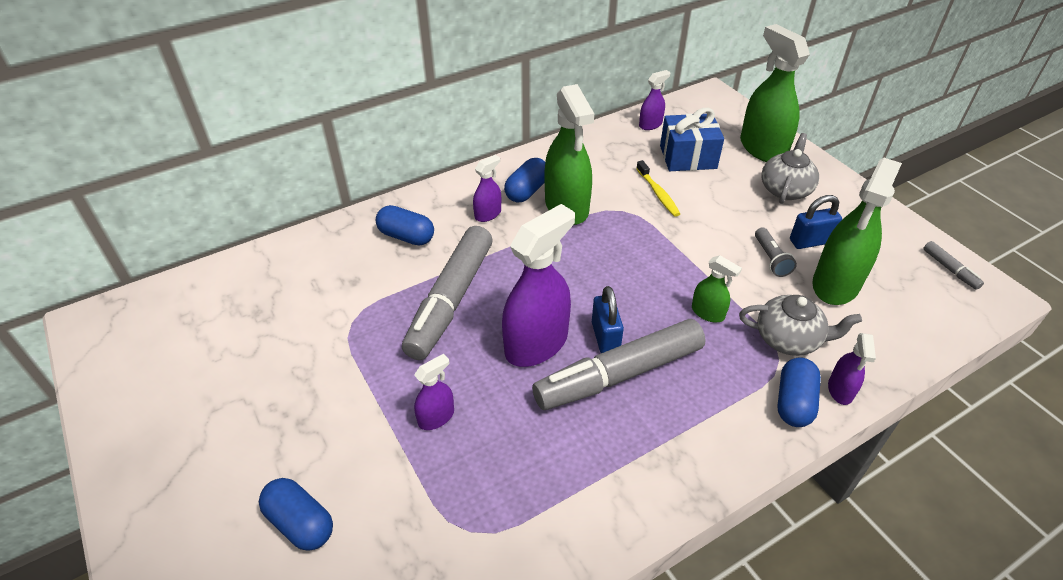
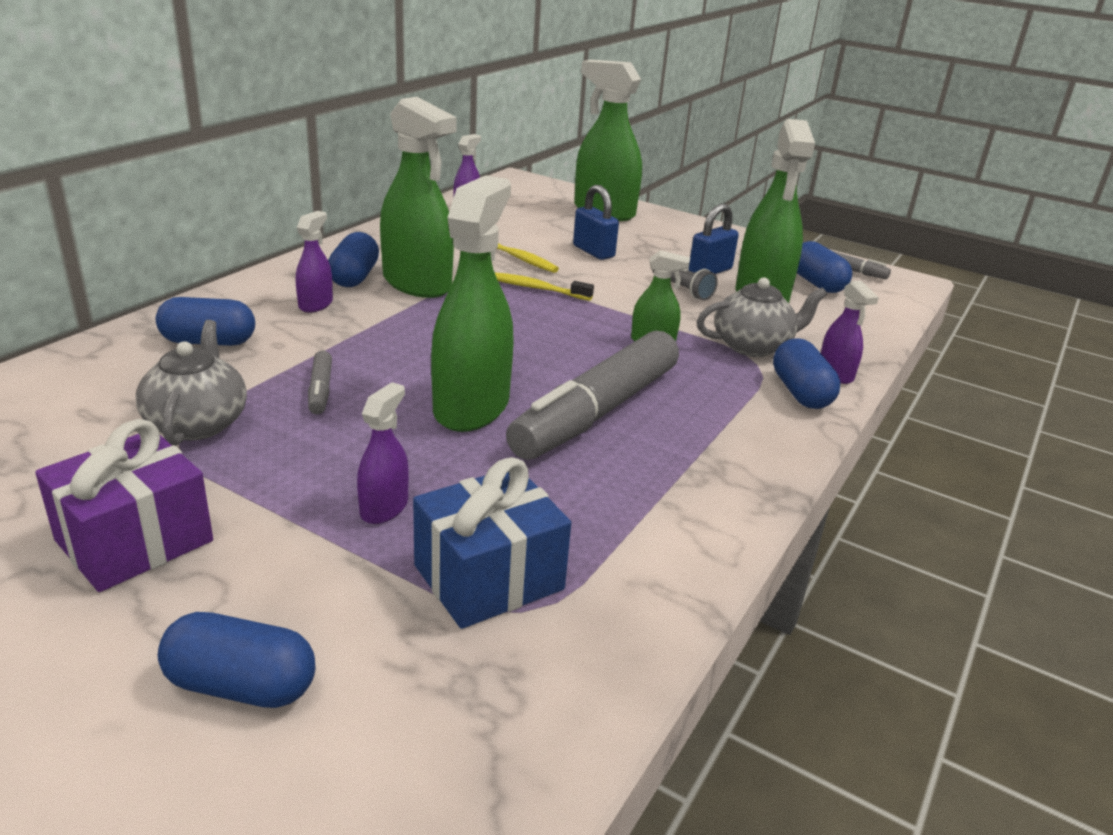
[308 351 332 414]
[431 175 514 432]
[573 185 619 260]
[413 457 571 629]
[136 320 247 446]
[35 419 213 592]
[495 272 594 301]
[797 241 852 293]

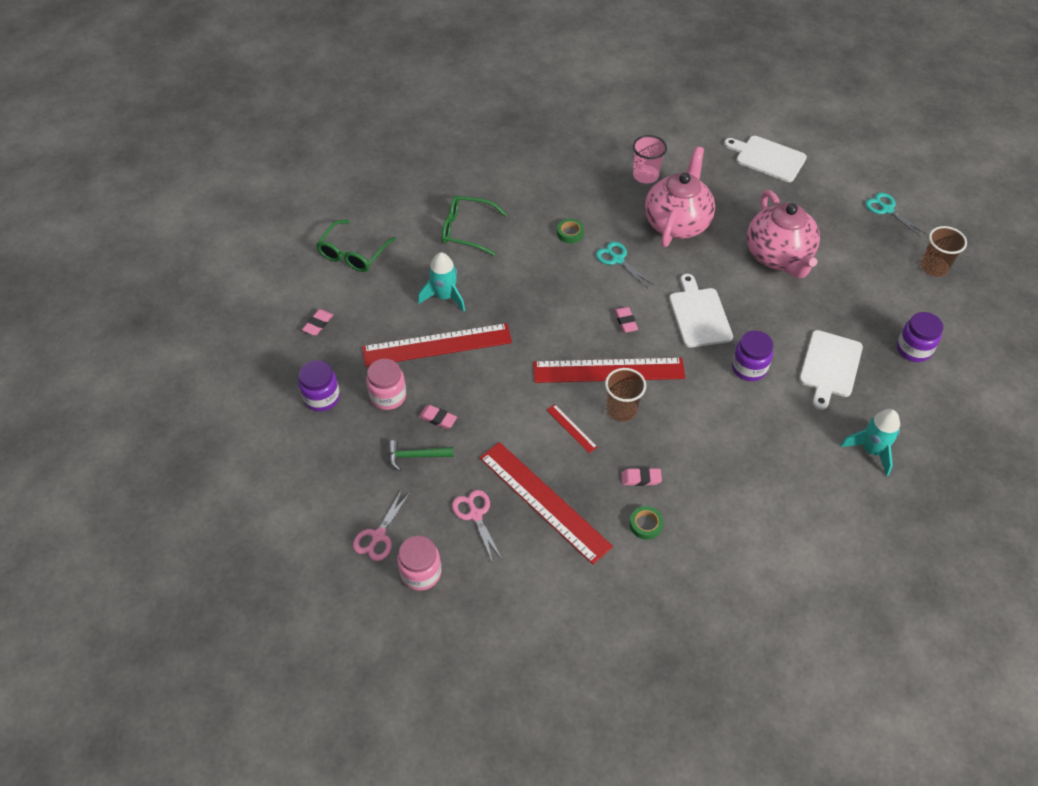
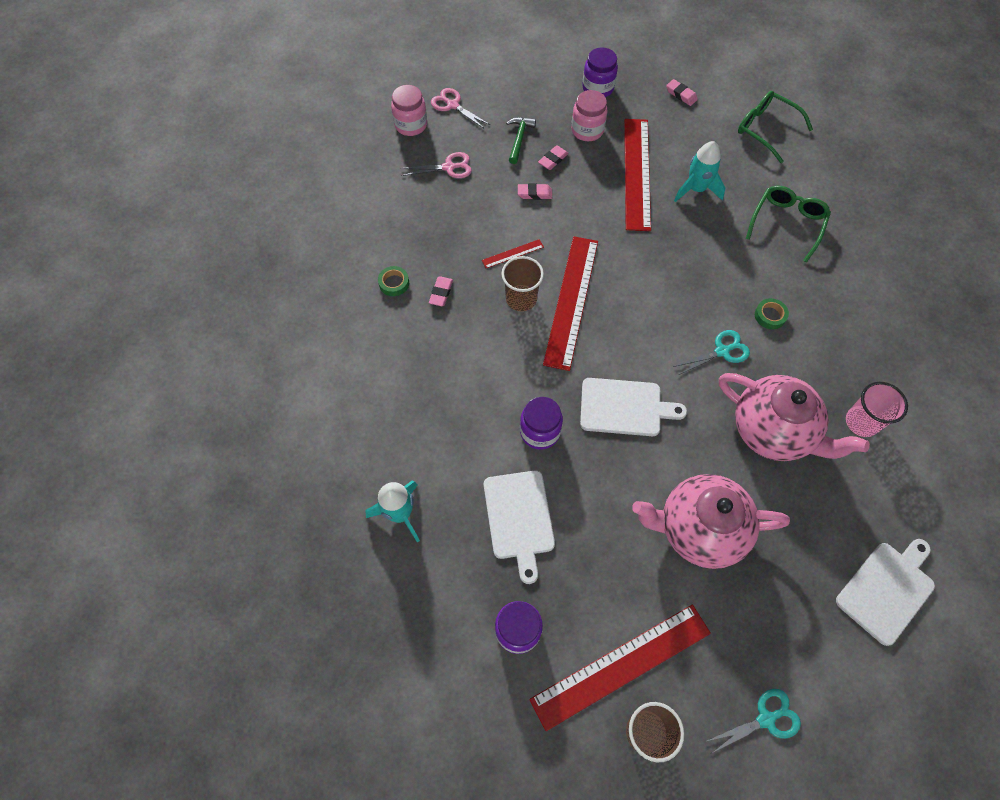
[529 605 711 731]
[518 183 552 200]
[484 471 555 584]

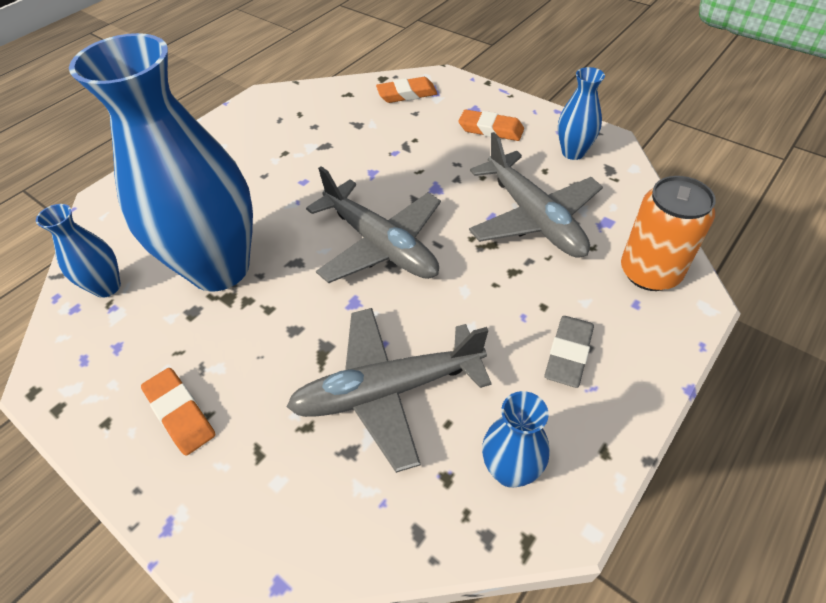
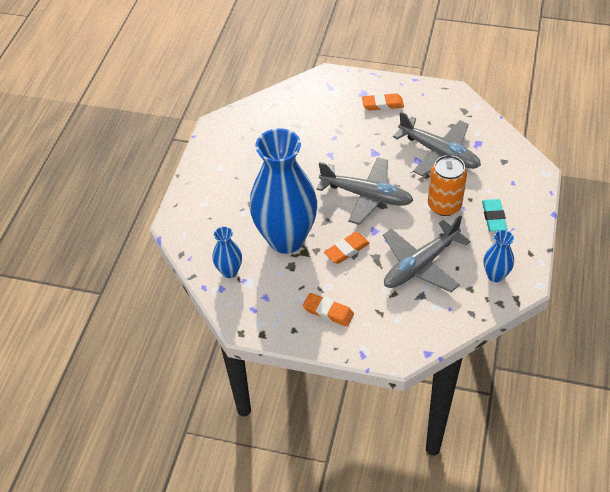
[324 232 370 264]
[482 199 507 232]
[558 67 605 160] (first image)
[428 155 467 216]

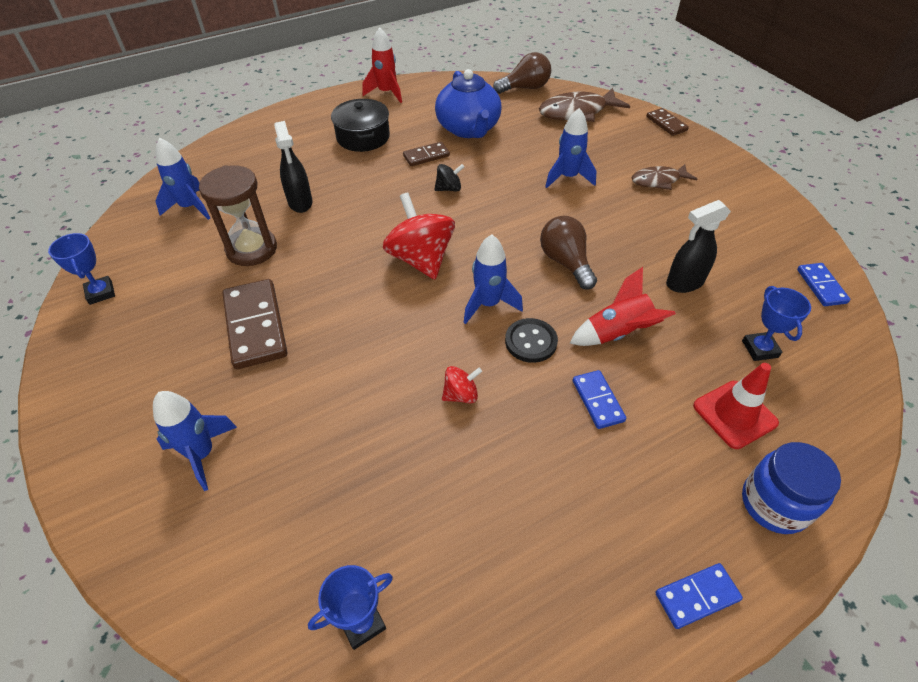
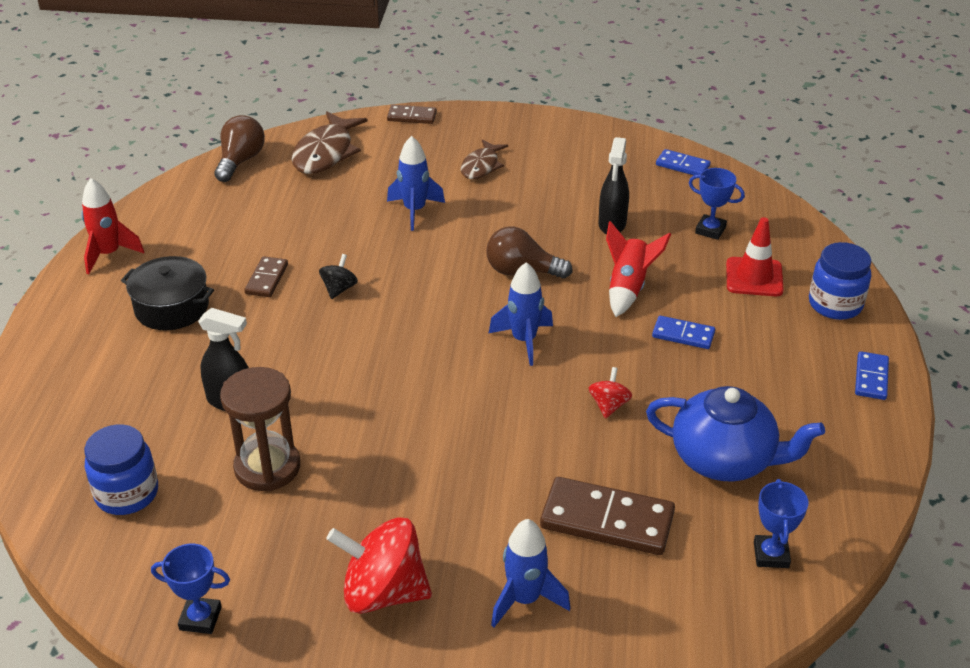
[84 424 158 515]
[540 477 675 555]
[326 517 432 614]
[646 386 825 481]
[505 318 558 363] (first image)

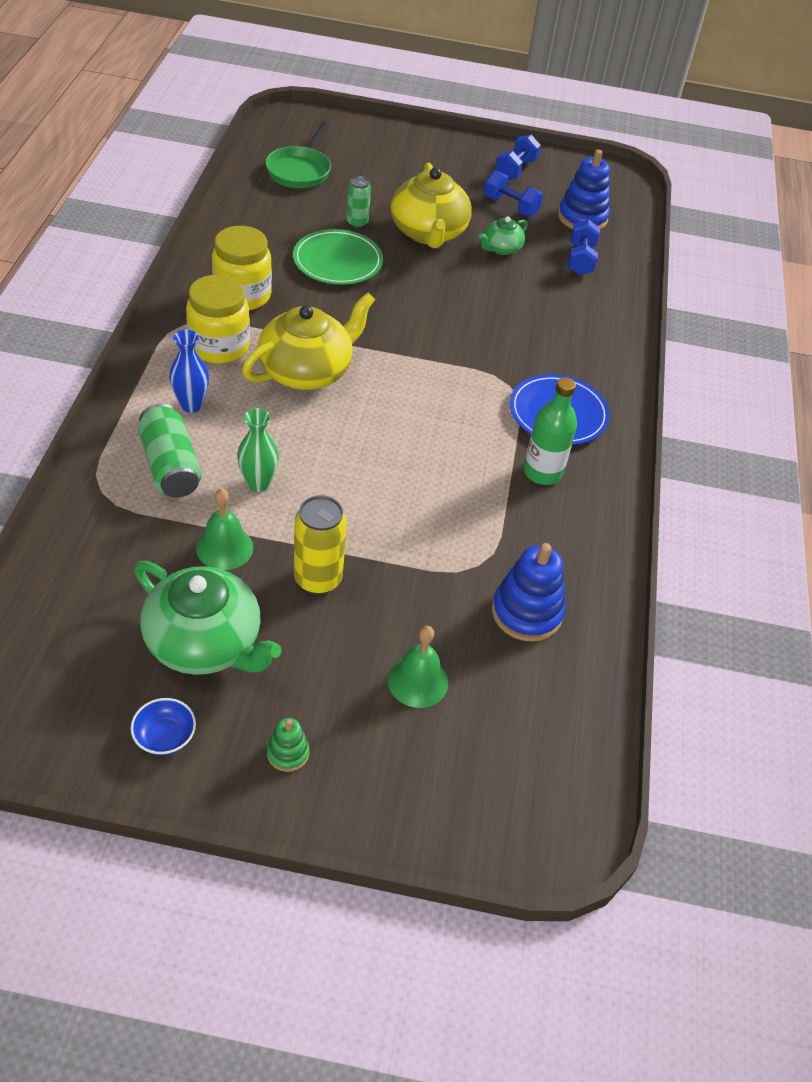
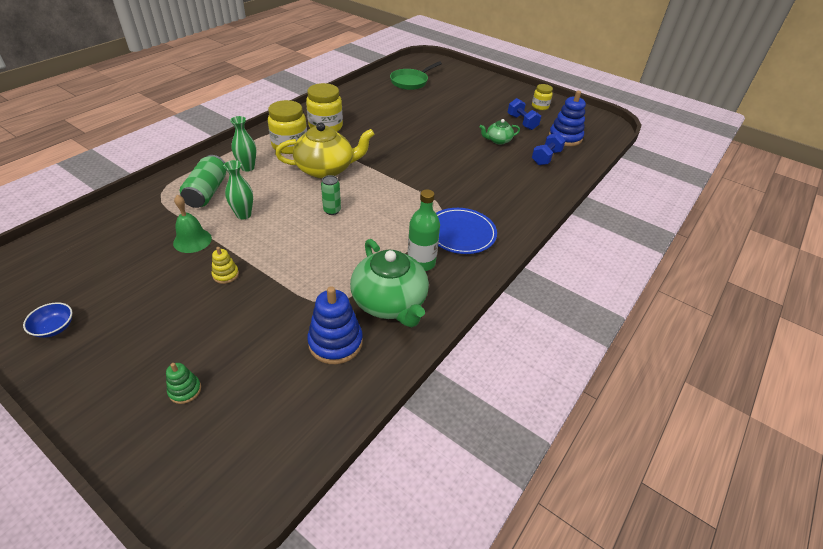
[350 239 429 327]
[230 116 256 172]
[166 363 201 404]
[293 229 383 285] (first image)
[212 247 239 284]
[321 175 341 215]
[388 626 448 708] (first image)
[391 163 472 248] (first image)
[532 84 553 110]

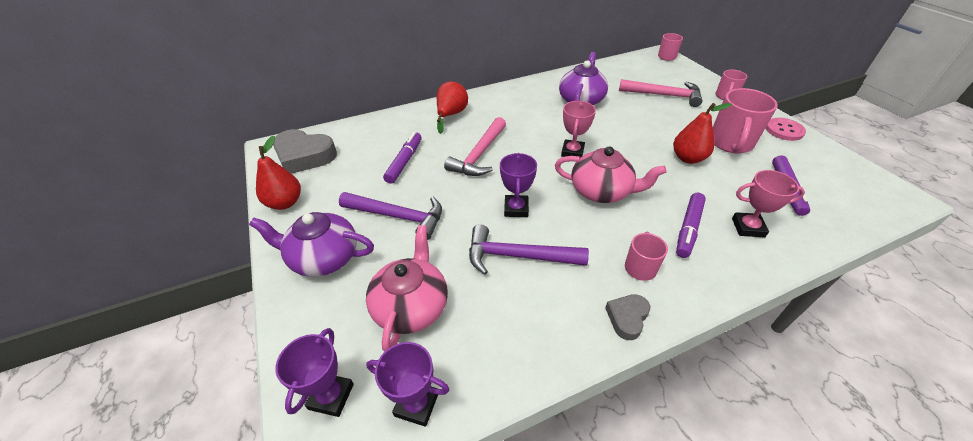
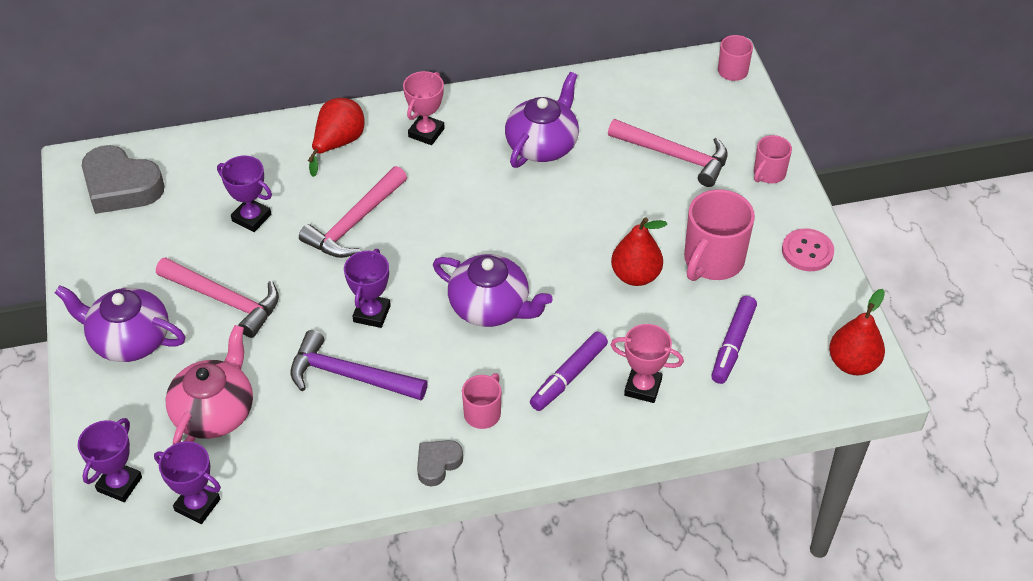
[829 289 885 375]
[156 257 279 338]
[217 156 272 232]
[433 254 553 327]
[403 71 445 145]

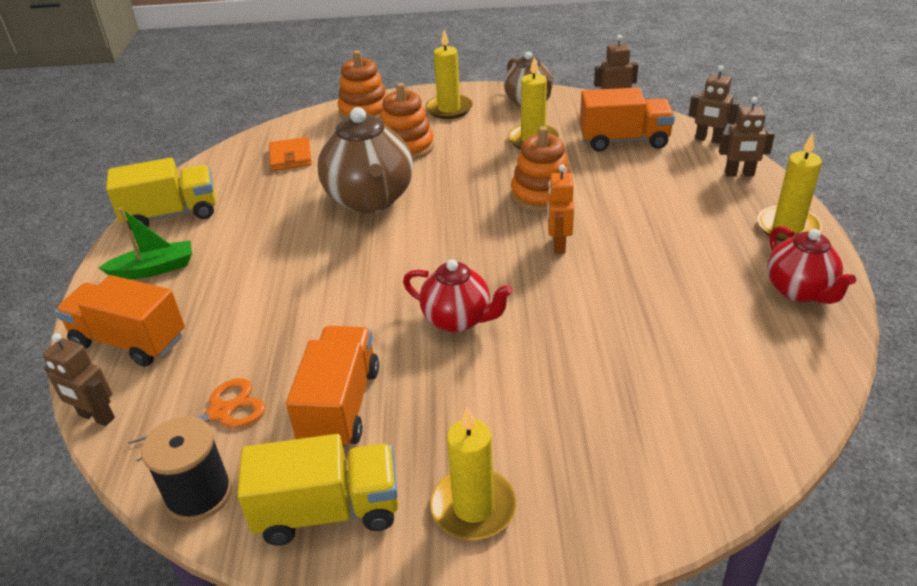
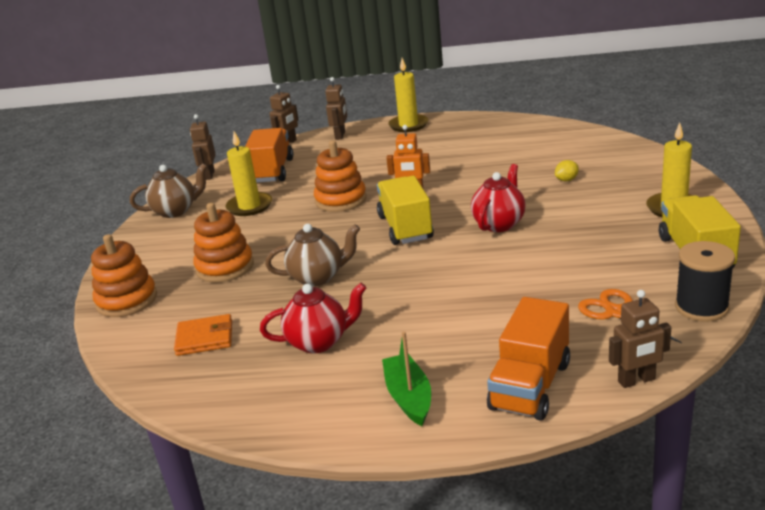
[609 290 671 388]
[377 176 434 245]
[286 326 379 449] (first image)
[265 224 360 286]
[425 30 473 119] (first image)
[260 283 366 354]
[555 160 579 181]

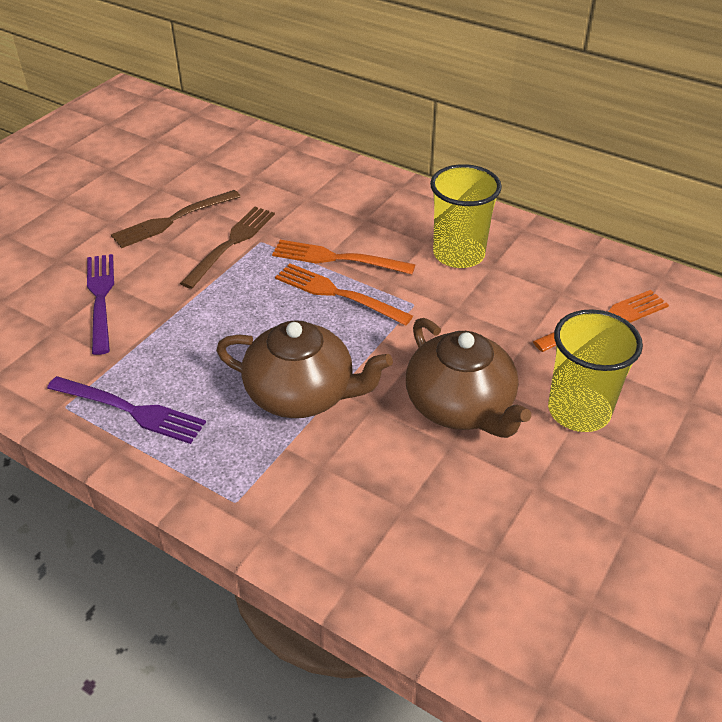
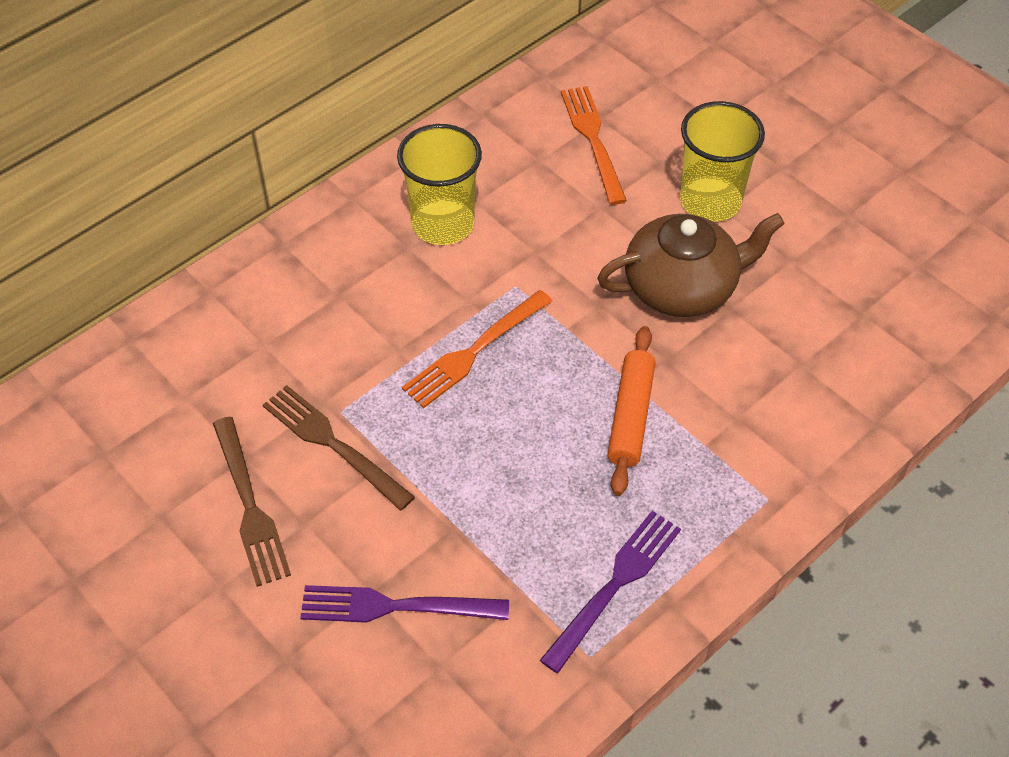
[608 326 656 496]
[272 240 415 274] (first image)

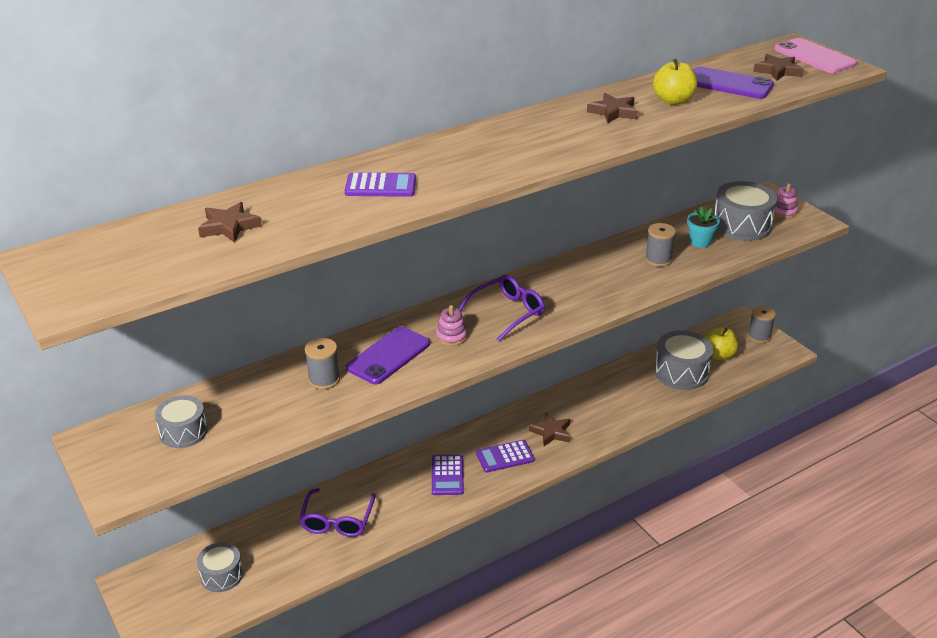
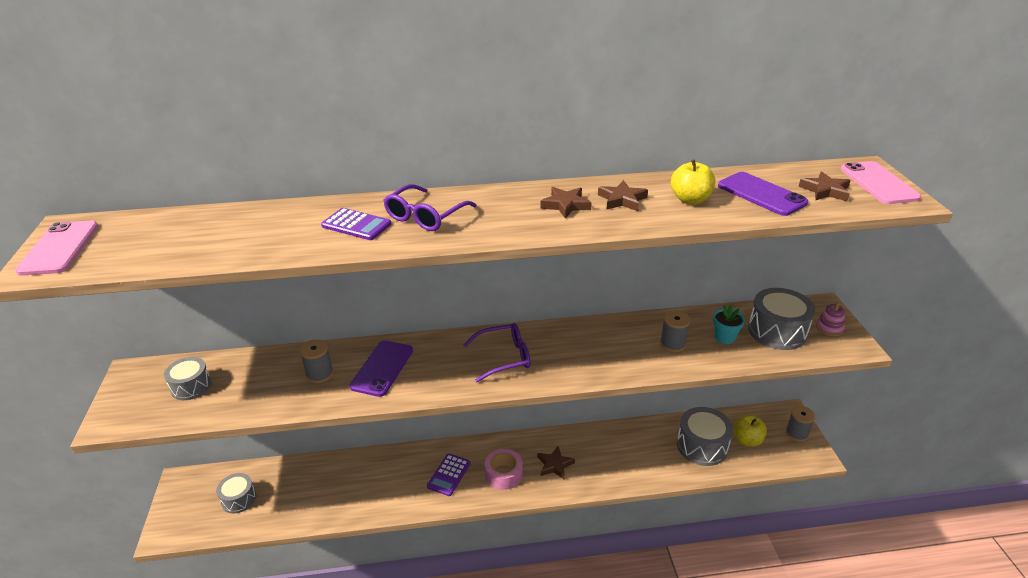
[540 187 592 218]
[383 184 477 231]
[350 340 413 397]
[436 305 467 346] (first image)
[485 449 523 490]
[15 221 98 276]

